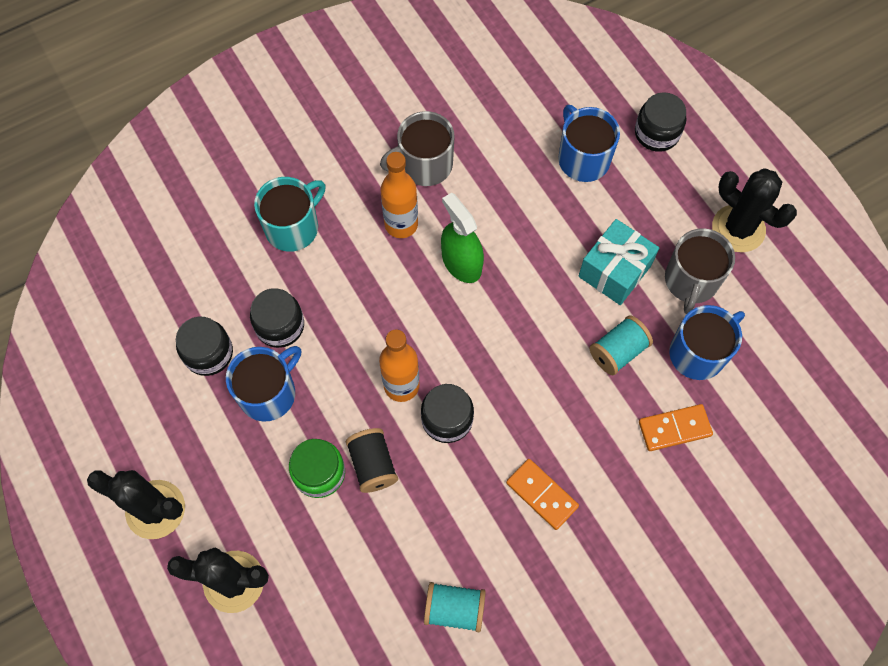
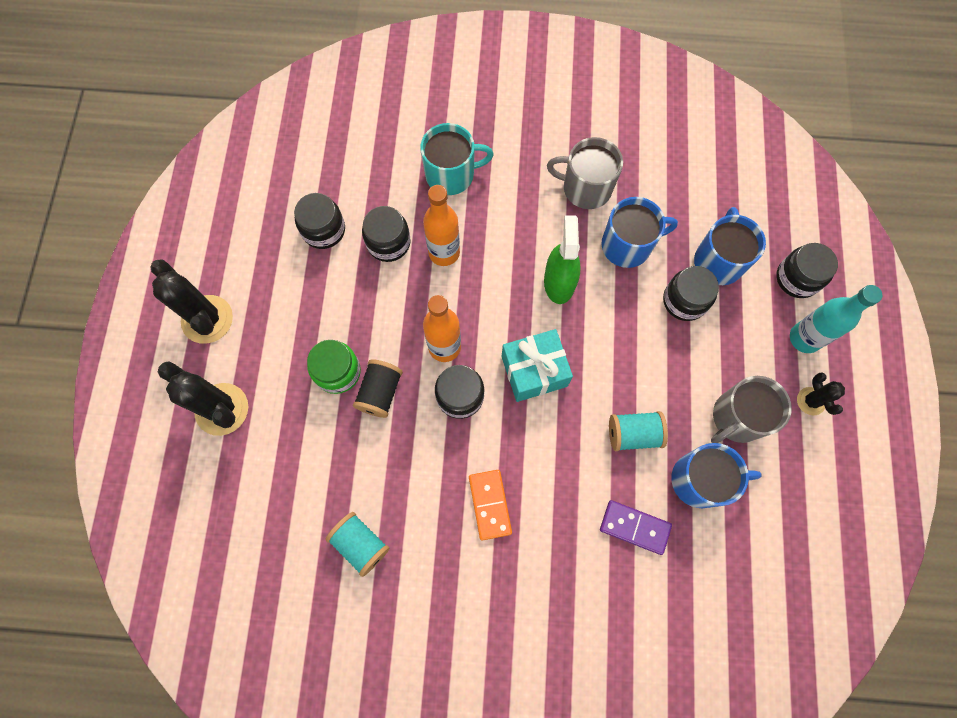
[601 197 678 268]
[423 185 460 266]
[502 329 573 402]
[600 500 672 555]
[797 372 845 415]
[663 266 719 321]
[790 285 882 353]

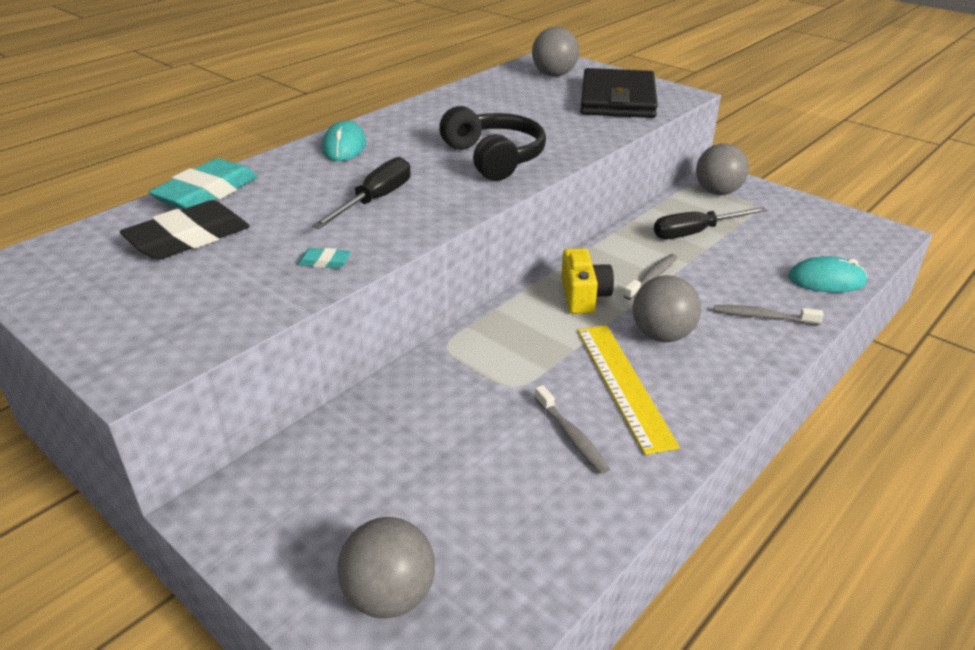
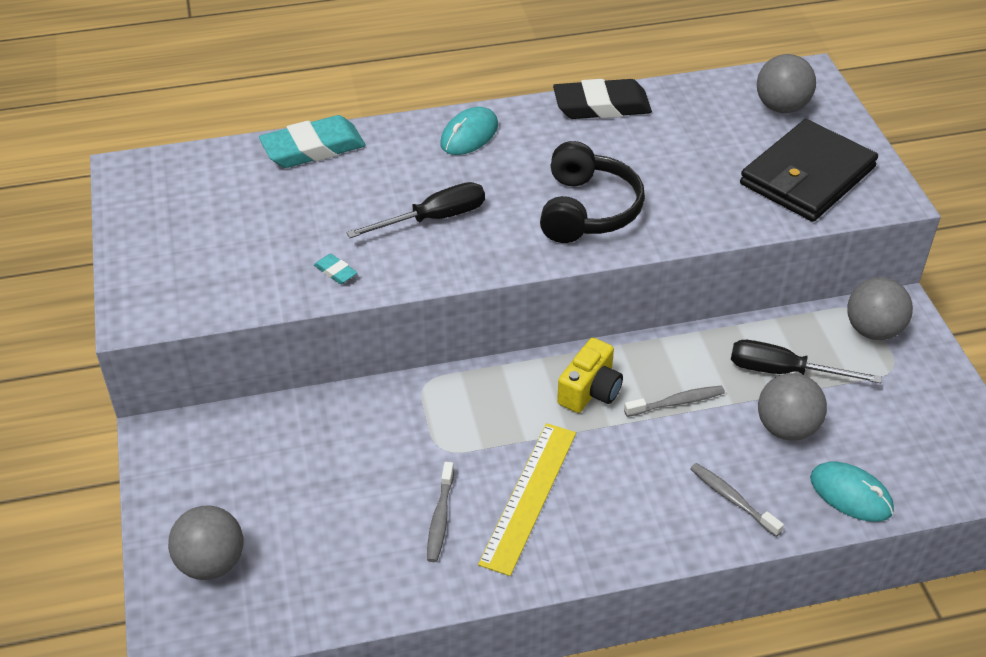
[553 79 652 119]
[758 373 827 441]

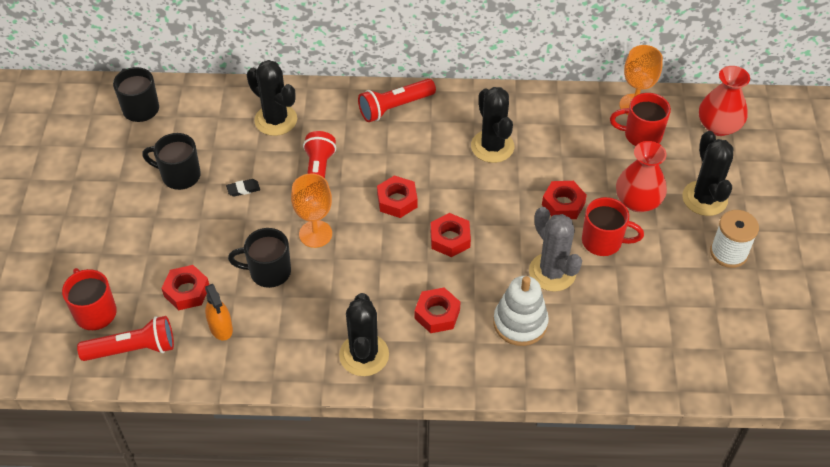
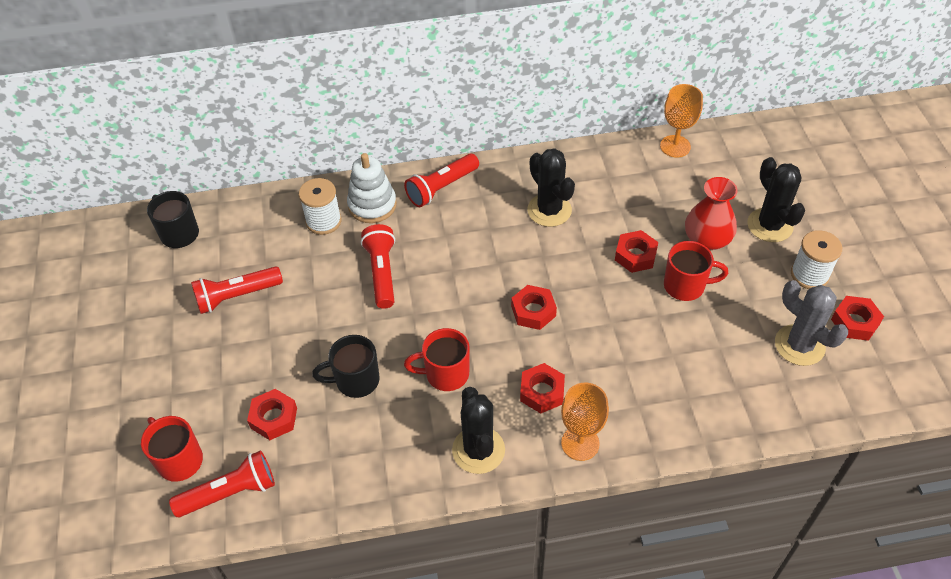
[191 266 283 314]
[205 284 233 340] (first image)
[226 179 260 197] (first image)
[299 178 342 235]
[561 383 609 461]
[831 296 884 341]
[347 153 397 223]
[775 280 848 366]
[404 328 470 391]
[699 66 750 136] (first image)

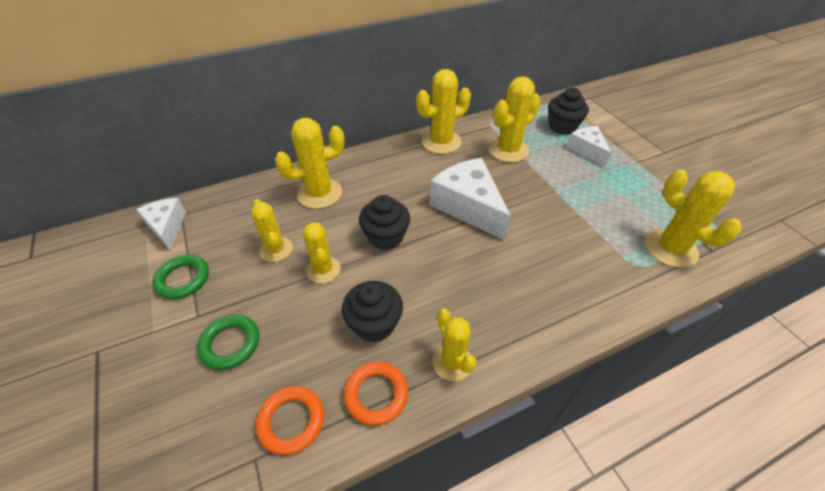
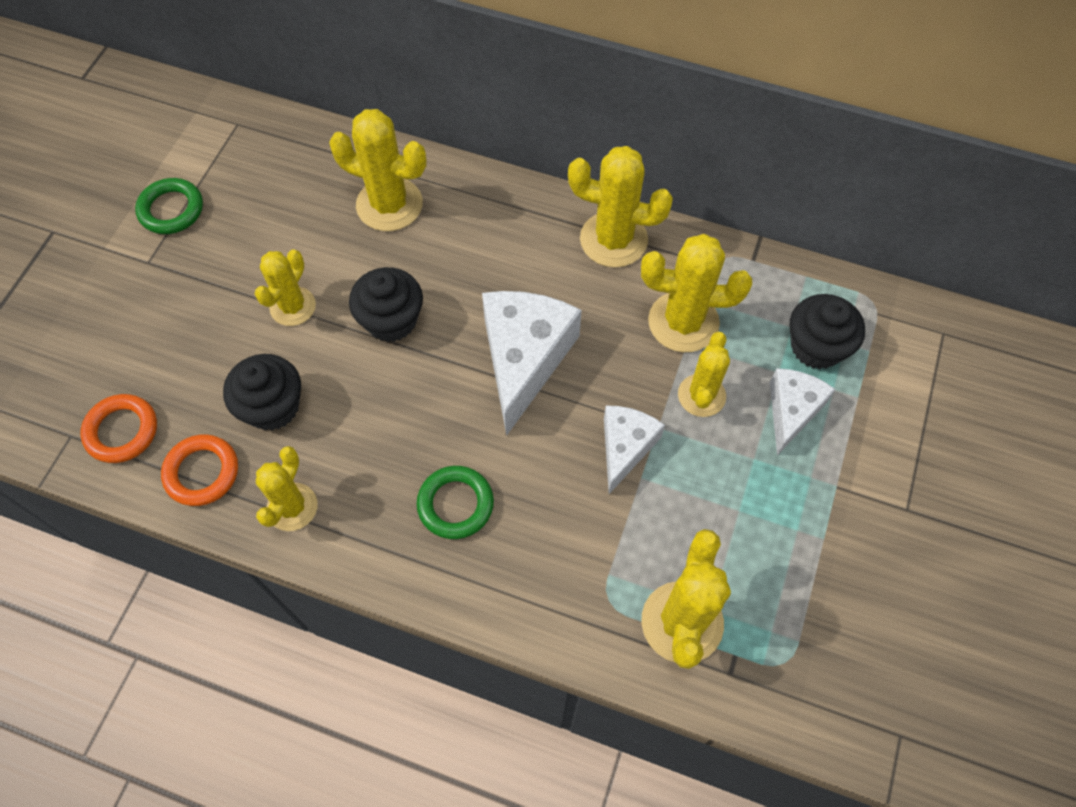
[604 405 665 494]
[417 466 494 539]
[678 332 730 417]

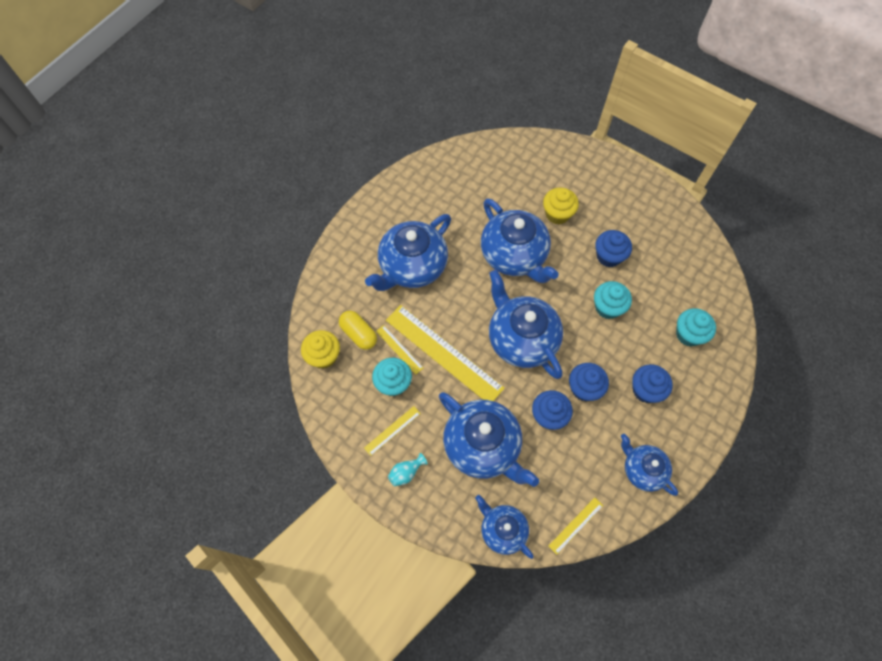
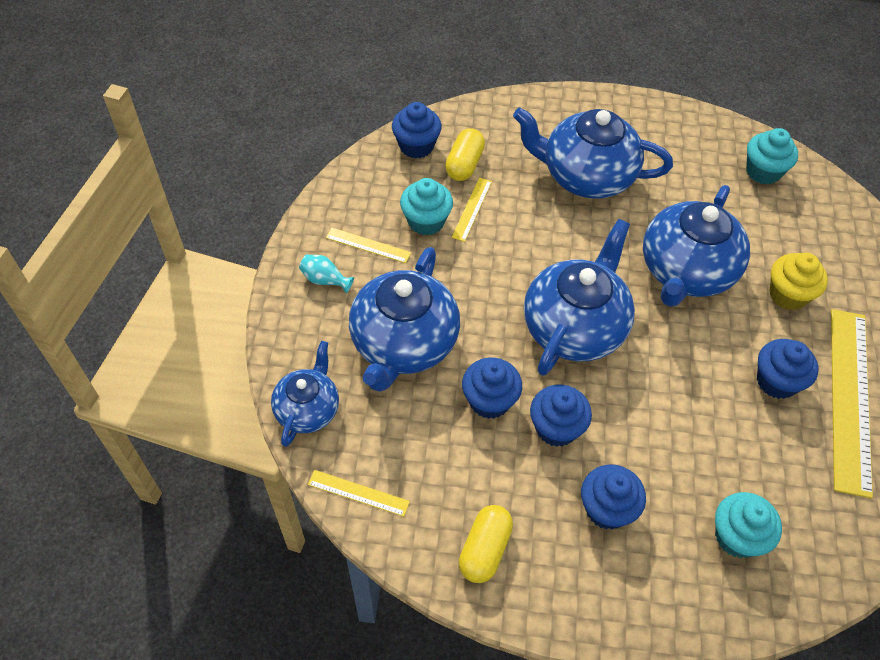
[392 102 442 159]
[831 309 873 498]
[746 128 798 185]
[459 505 513 583]

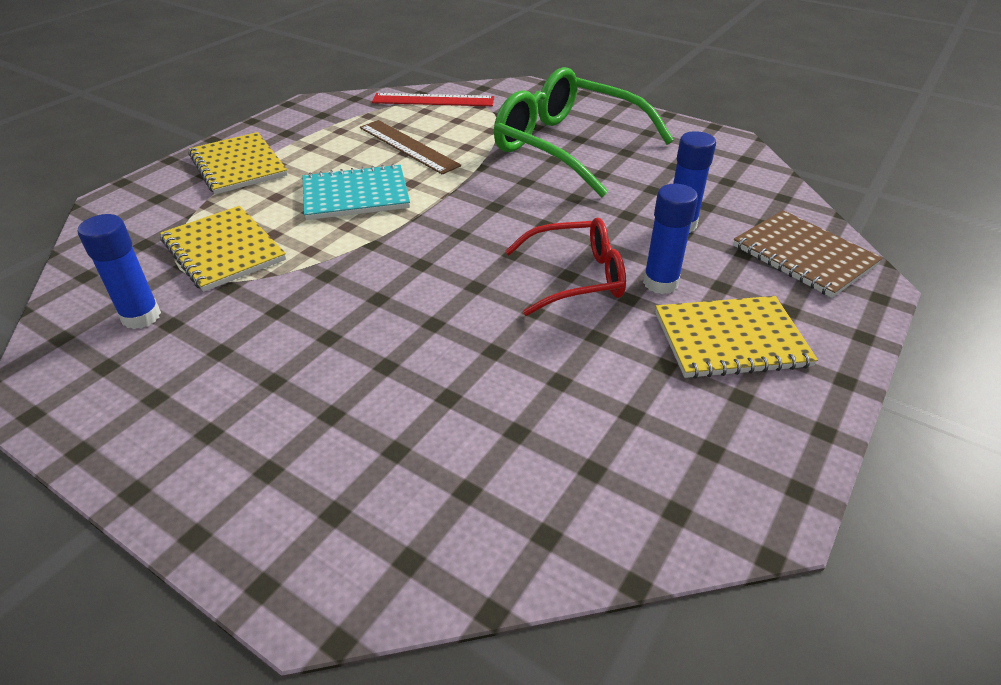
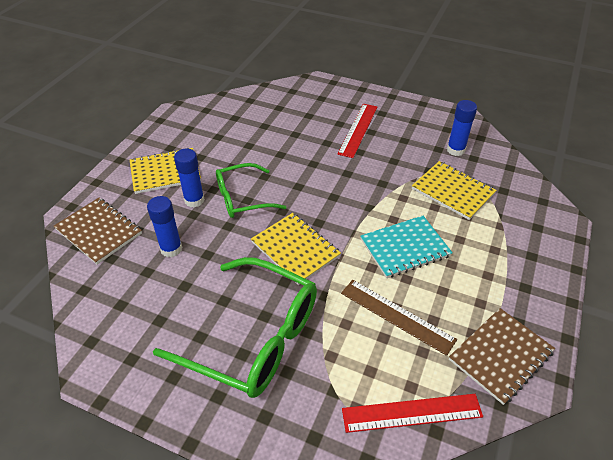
[251 213 341 285]
[216 163 286 218]
[338 104 377 158]
[449 308 555 405]

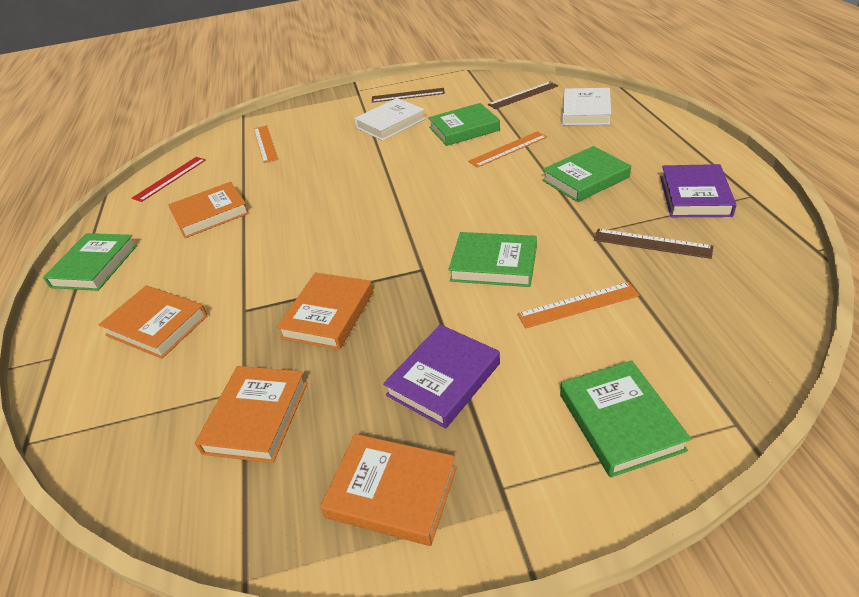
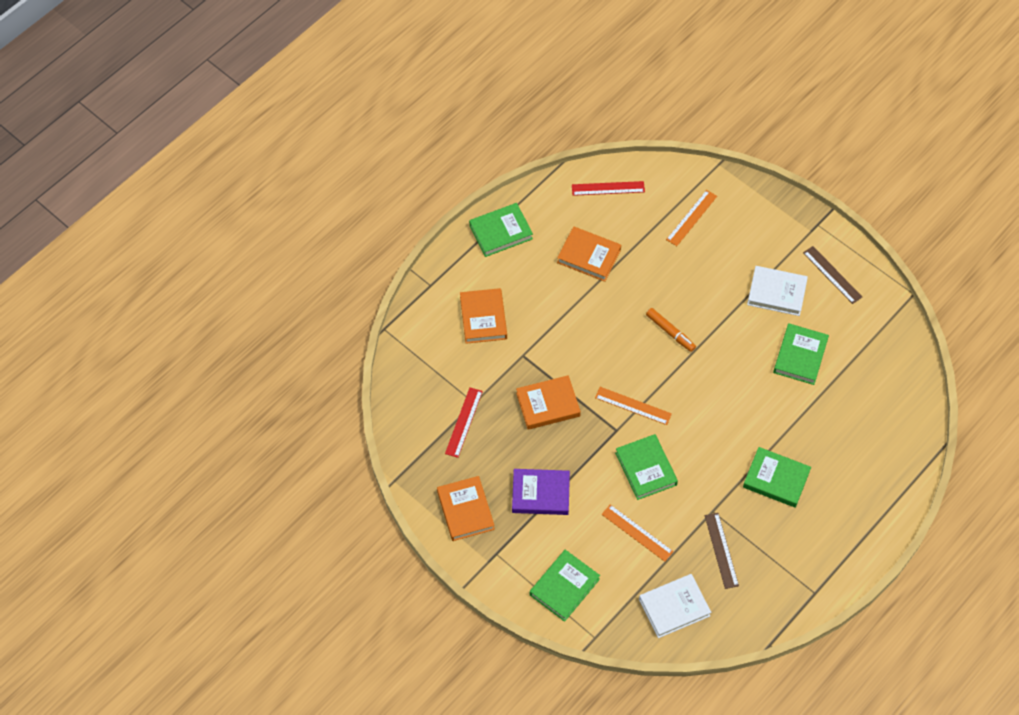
[445 387 483 458]
[773 323 829 385]
[595 387 672 425]
[488 82 558 109] (first image)
[639 574 711 638]
[660 164 737 217] (first image)
[646 308 696 352]

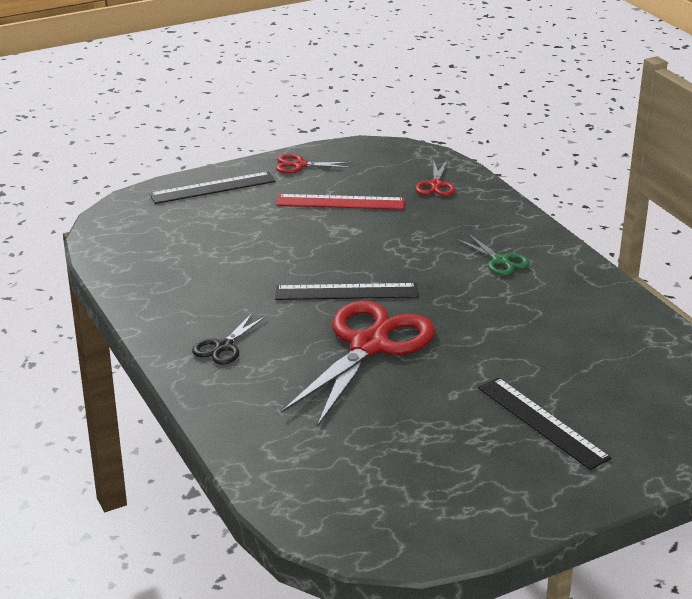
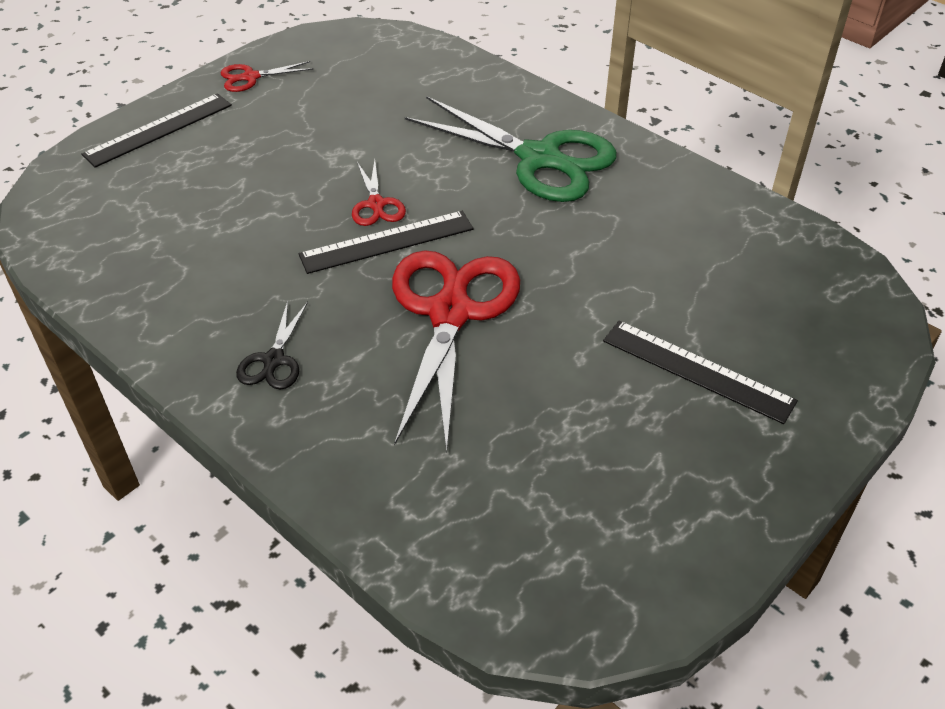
[276 194 405 210] (first image)
[352 160 406 226]
[405 96 617 202]

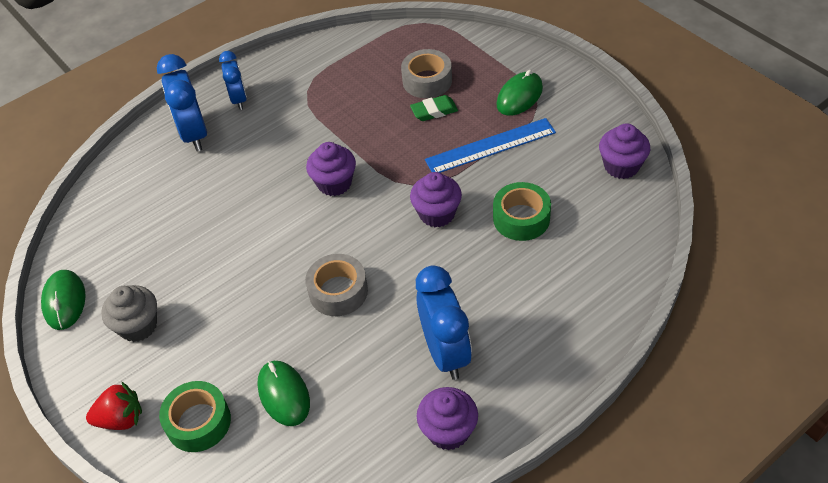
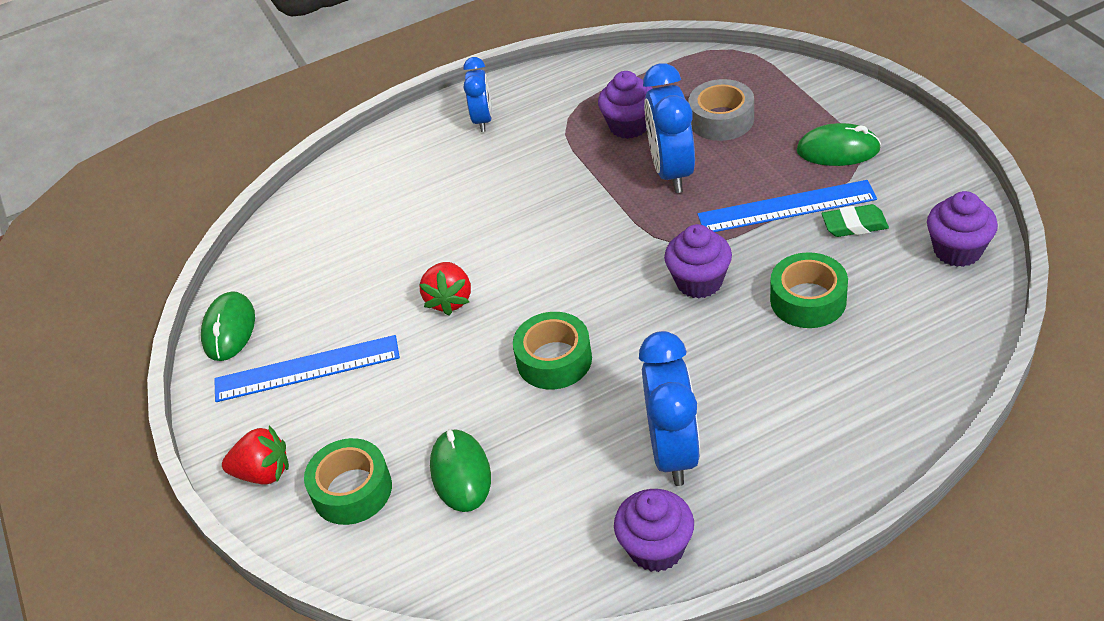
[214 335 400 402]
[643 63 695 193]
[513 312 592 390]
[598 71 653 139]
[822 204 889 237]
[797 123 881 166]
[419 262 471 316]

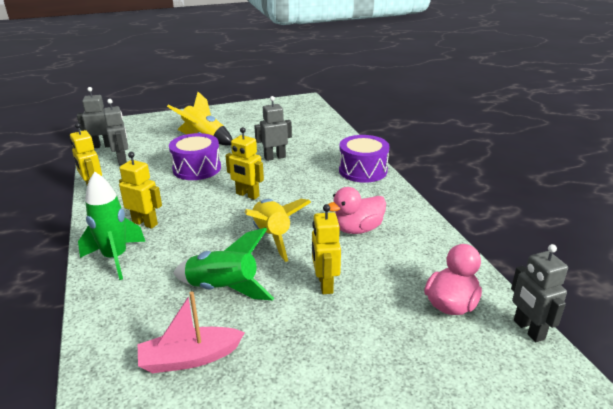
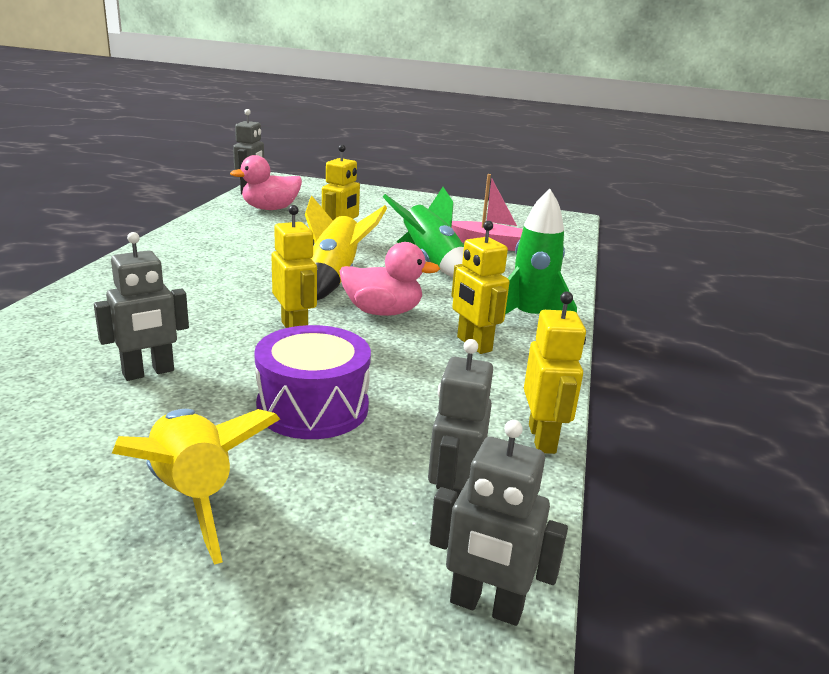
[94 232 189 381]
[340 242 440 316]
[339 135 389 183] (first image)

